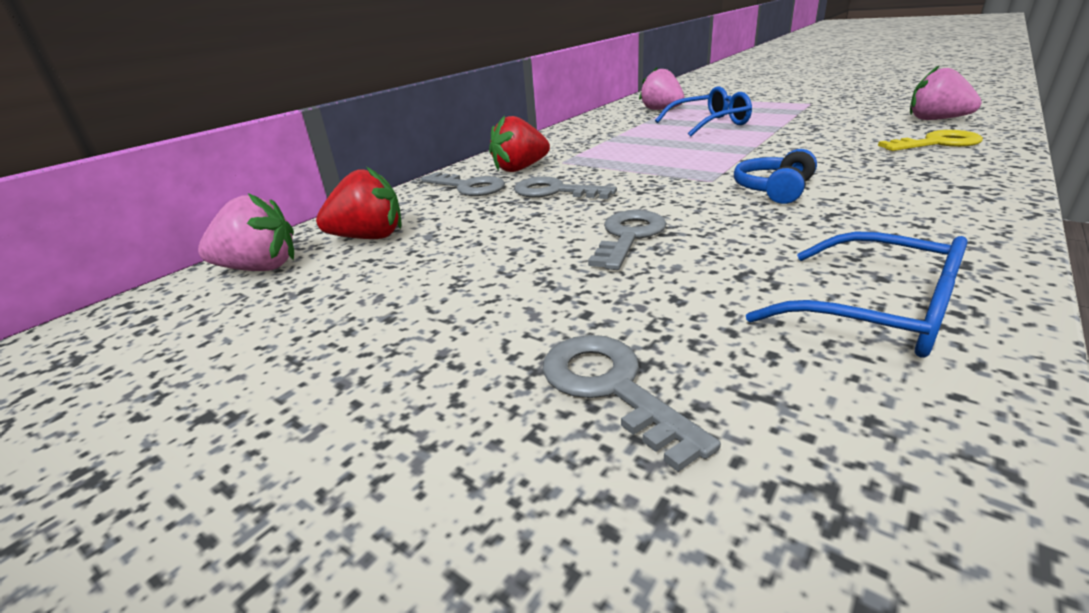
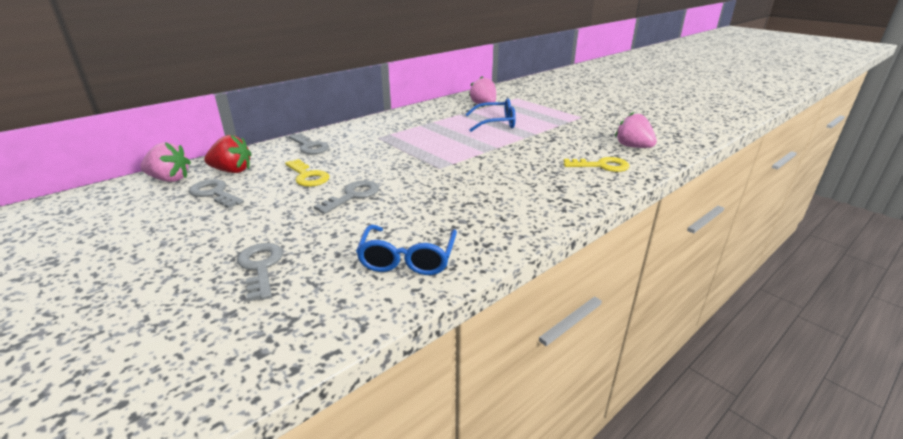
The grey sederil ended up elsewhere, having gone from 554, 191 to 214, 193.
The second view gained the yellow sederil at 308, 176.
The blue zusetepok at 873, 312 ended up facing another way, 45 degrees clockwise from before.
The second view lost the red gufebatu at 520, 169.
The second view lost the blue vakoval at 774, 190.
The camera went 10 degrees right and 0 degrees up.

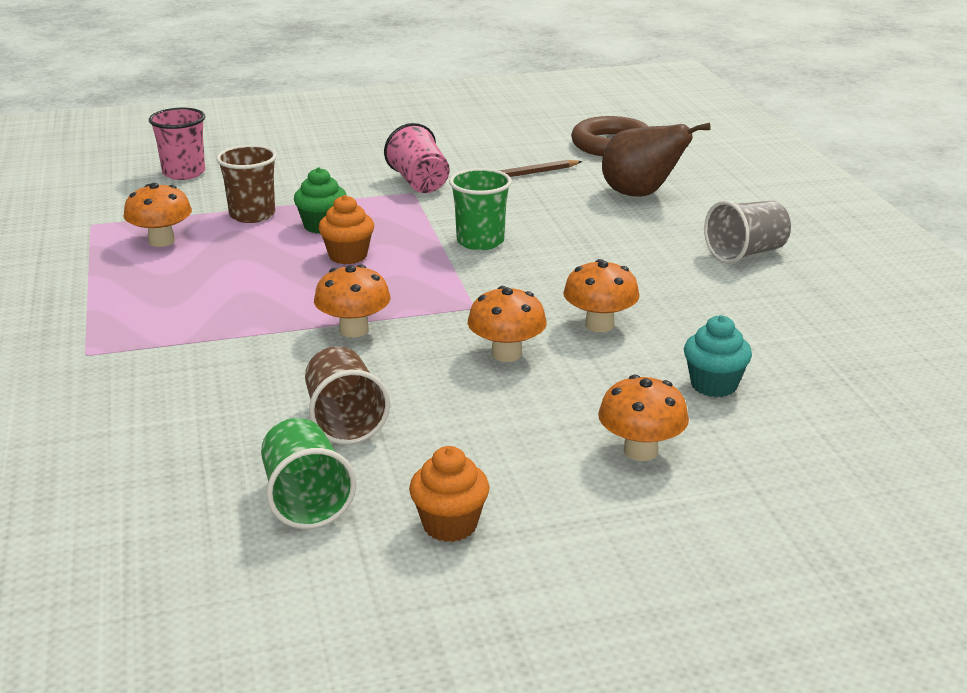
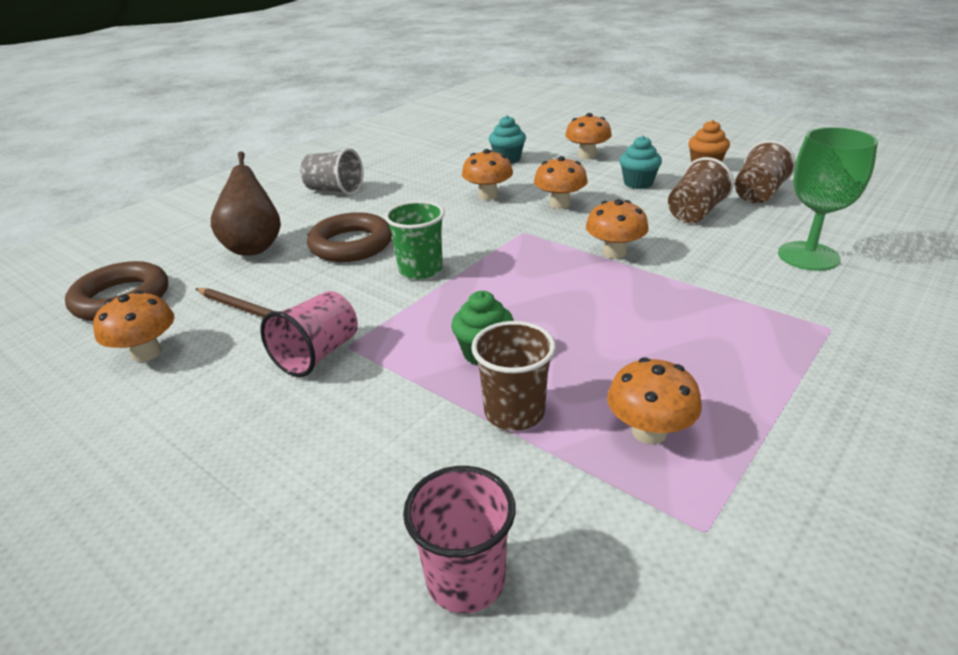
The second view gained the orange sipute at 146, 353.
The second view gained the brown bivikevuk at 351, 244.
The second view gained the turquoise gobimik at 638, 183.
What was the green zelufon at 306, 500 turned into the brown zelufon at 758, 194.
The second view gained the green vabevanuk at 808, 256.
The second view lost the orange gobimik at 348, 256.
The camera went 125 degrees left and 5 degrees up.

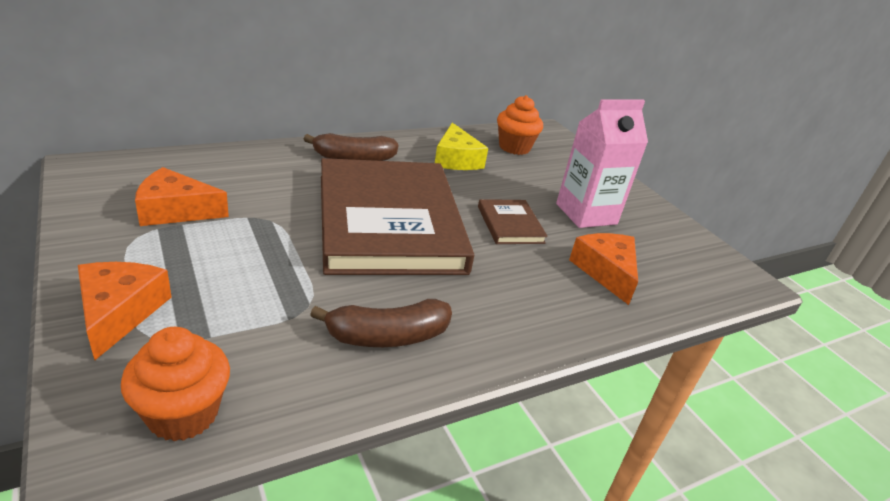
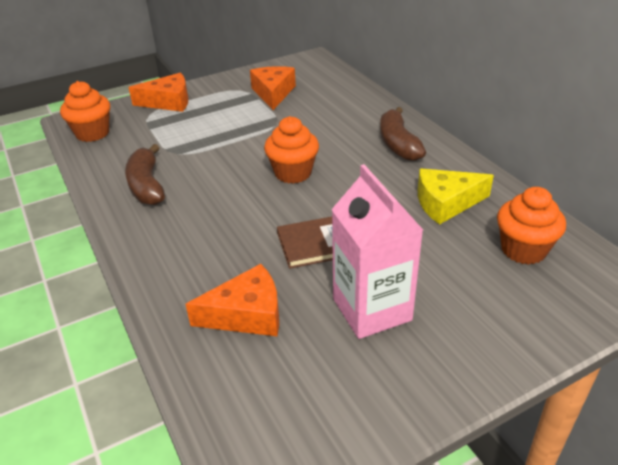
Where the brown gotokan stood at 389, 222, the orange gobimik came to stand at 293, 173.
The camera went 95 degrees right and 5 degrees up.

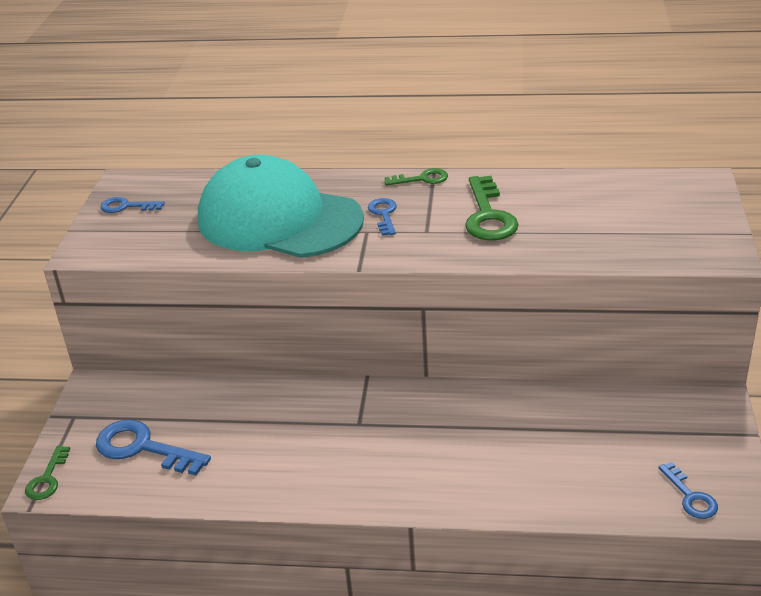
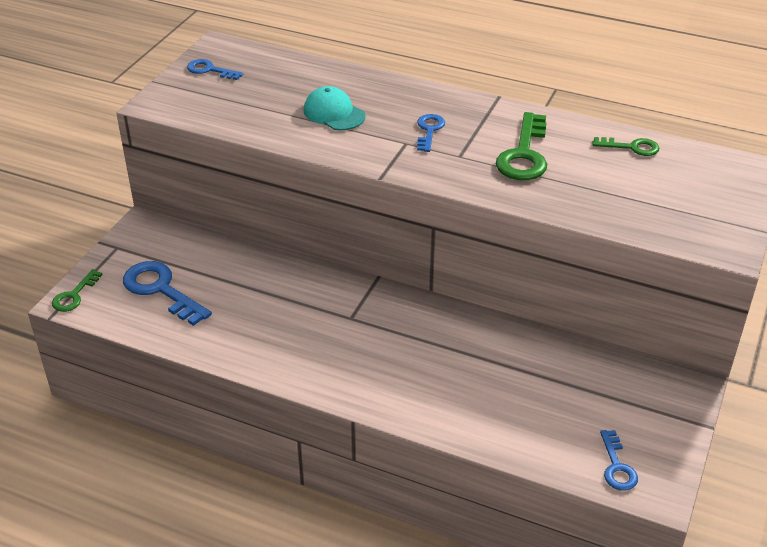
The size of the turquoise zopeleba at 279, 219 changed by a factor of 0.42.
The green sederil ended up elsewhere, having gone from 422, 179 to 631, 147.
The camera went 15 degrees right and 5 degrees up.

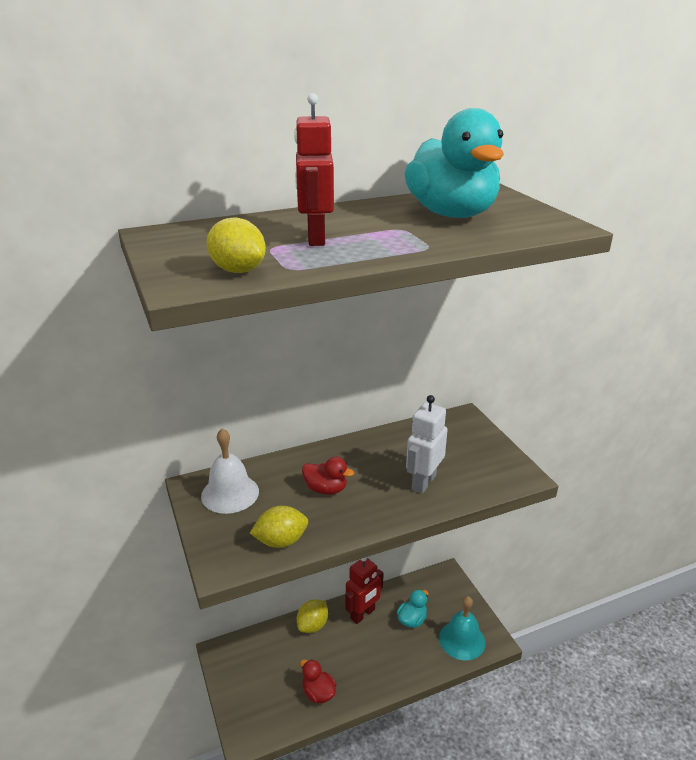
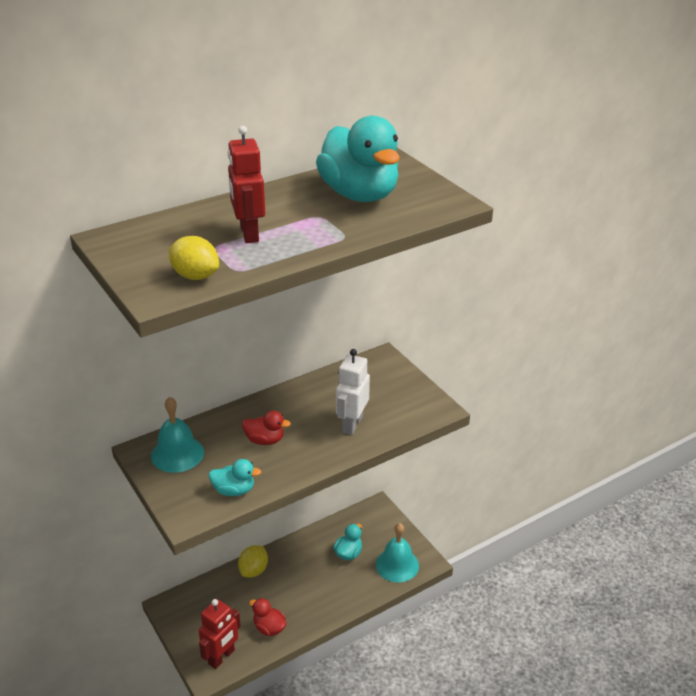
What was the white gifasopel at 230, 493 turned into the turquoise gifasopel at 177, 454.
The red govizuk ended up elsewhere, having gone from 363, 614 to 221, 657.
Where the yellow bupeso stood at 281, 541, the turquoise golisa came to stand at 234, 490.
The camera went 10 degrees left and 5 degrees up.

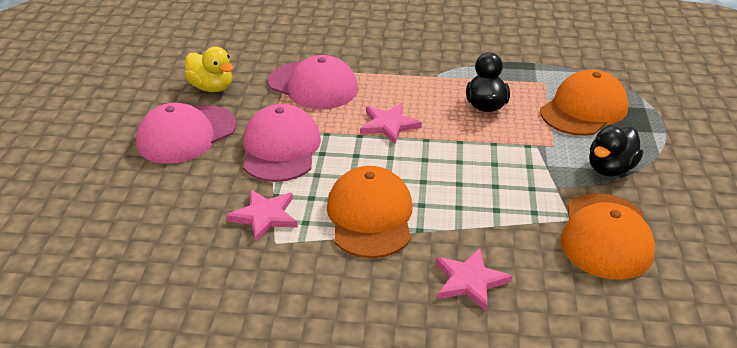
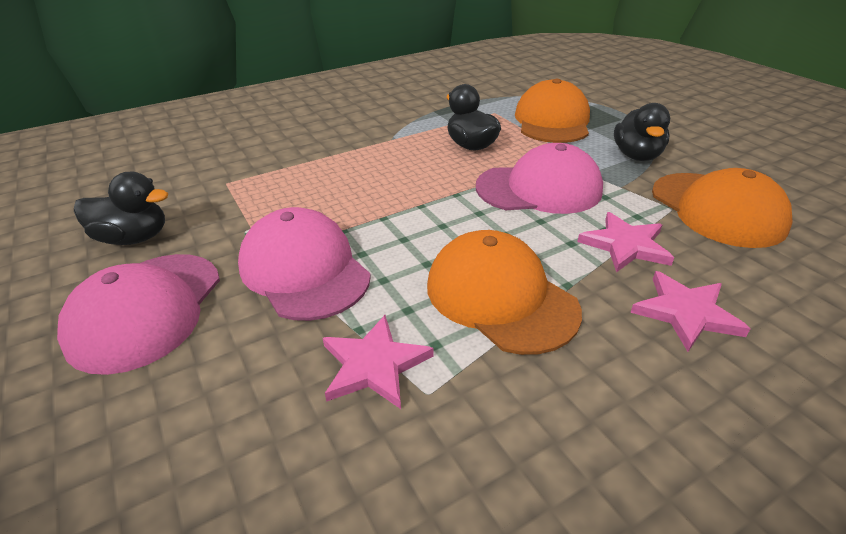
What was the yellow golisa at 211, 87 turned into the black golisa at 134, 238.
The pink zopeleba ended up elsewhere, having gone from 313, 85 to 539, 188.
The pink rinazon ended up elsewhere, having gone from 389, 125 to 625, 245.
The camera went 35 degrees left and 0 degrees up.

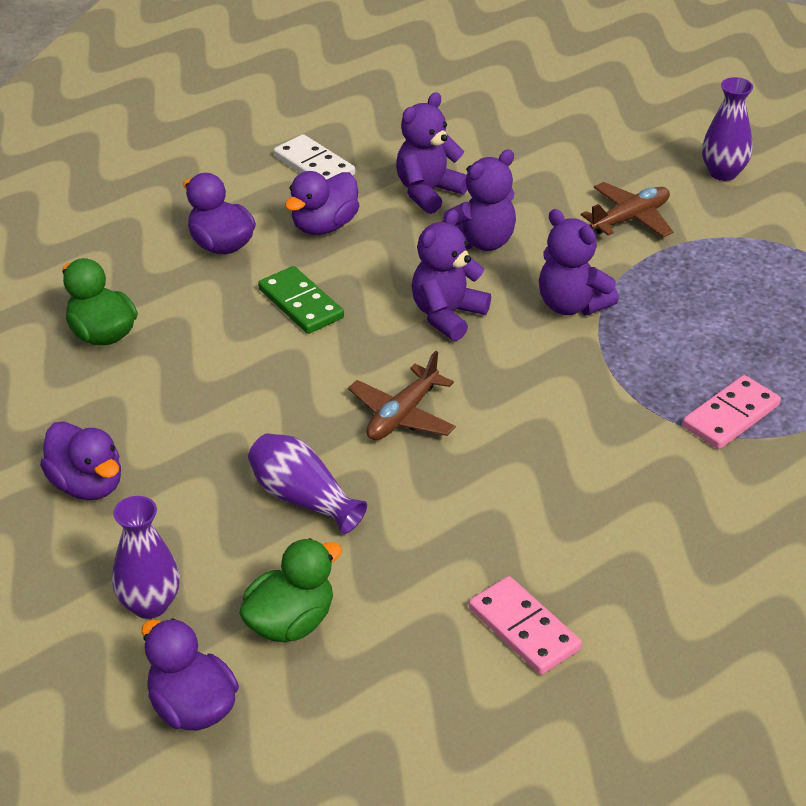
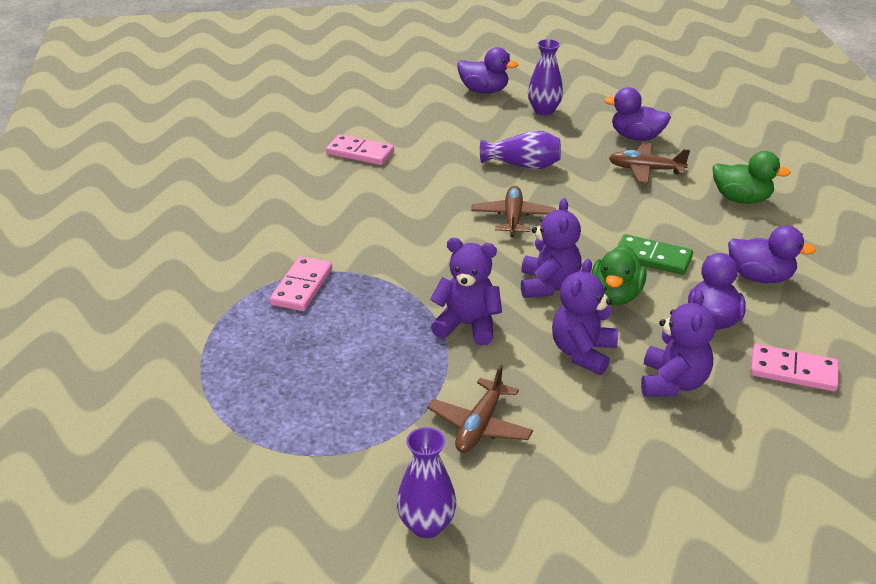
The green golisa ended up elsewhere, having gone from 290, 622 to 615, 295.
The second view gained the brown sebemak at 645, 170.
What was the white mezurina at 314, 165 turned into the pink mezurina at 793, 371.
The camera went 150 degrees right and 5 degrees down.

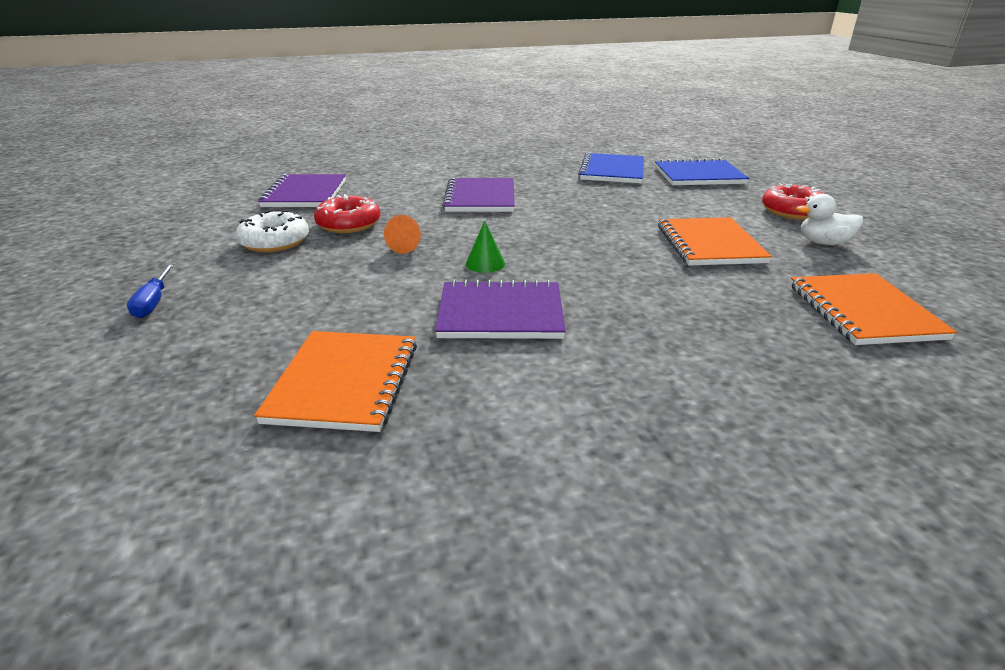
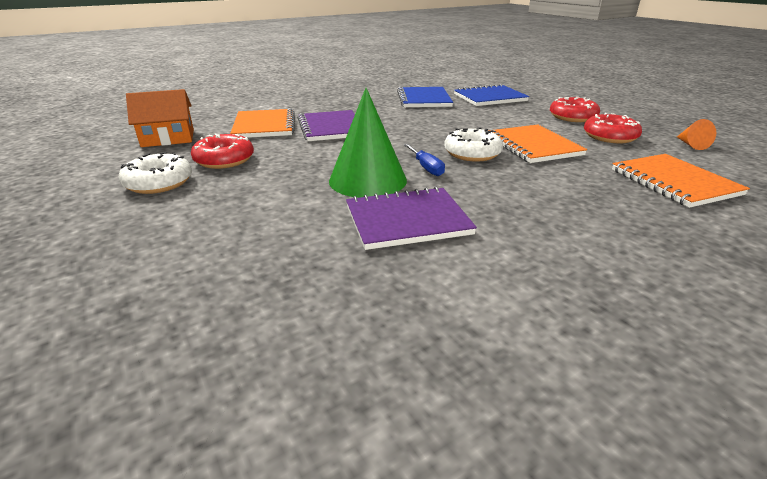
Where the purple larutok stood at 305, 193, the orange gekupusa came to stand at 168, 138.
The orange larutok ended up elsewhere, having gone from 344, 382 to 264, 126.
The size of the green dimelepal at 485, 263 changed by a factor of 2.23.
The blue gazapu ended up elsewhere, having gone from 153, 303 to 426, 168.
The second view gained the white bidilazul at 472, 153.
Where the white golisa stood at 823, 243, the red bidilazul came to stand at 610, 137.
The orange dimelepal ended up elsewhere, having gone from 406, 246 to 691, 145.
The camera went 15 degrees left and 0 degrees up.

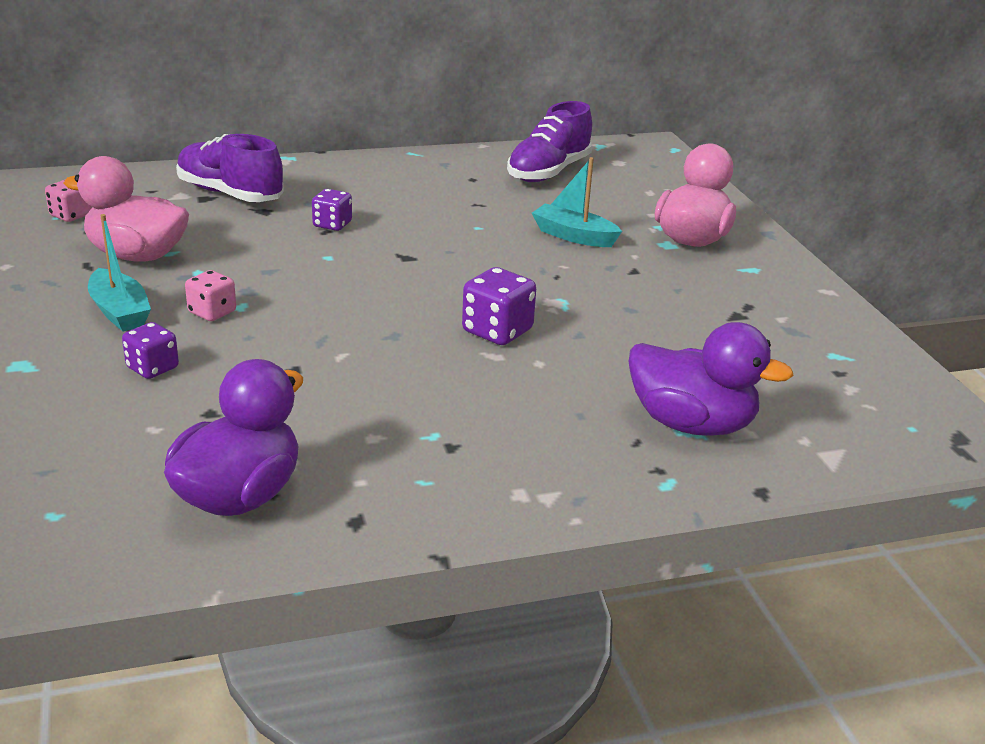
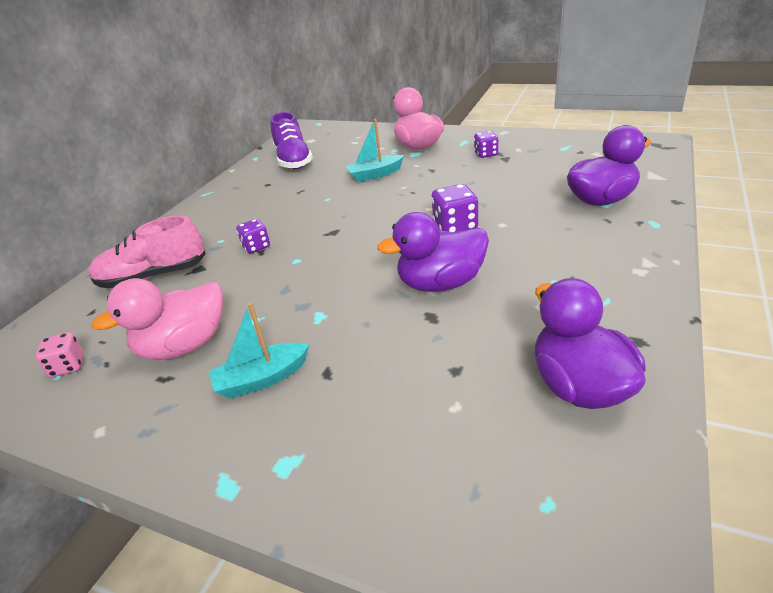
What was the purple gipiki at 230, 194 turned into the pink gipiki at 153, 276.
The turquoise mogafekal at 120, 312 ended up facing another way, 150 degrees clockwise from before.
The second view gained the purple golisa at 441, 283.
The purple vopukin ended up elsewhere, having gone from 152, 368 to 486, 154.
The second view lost the pink vopukin at 212, 312.
The camera went 45 degrees left and 5 degrees up.

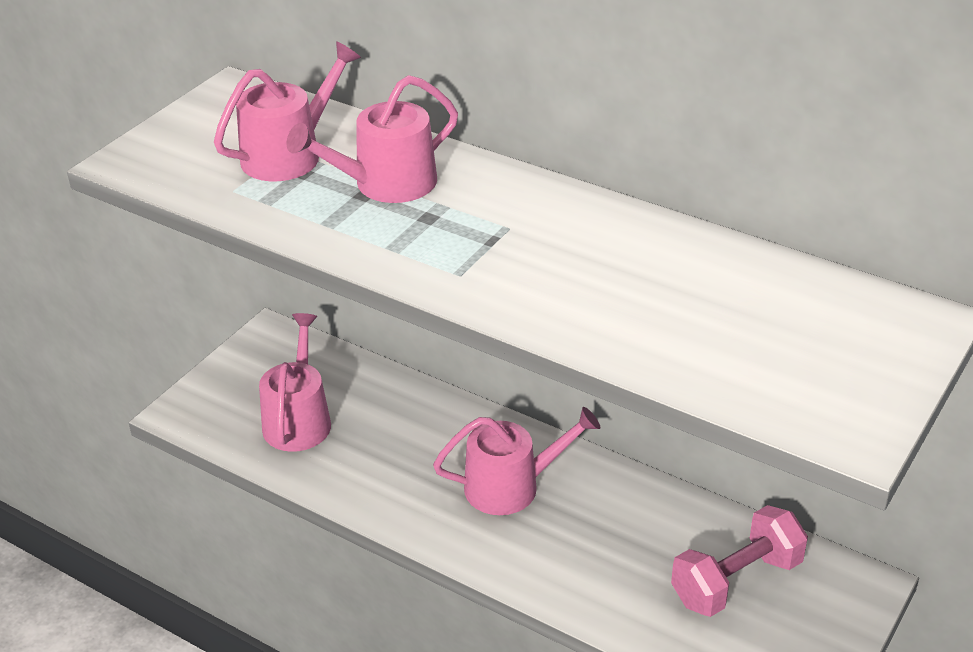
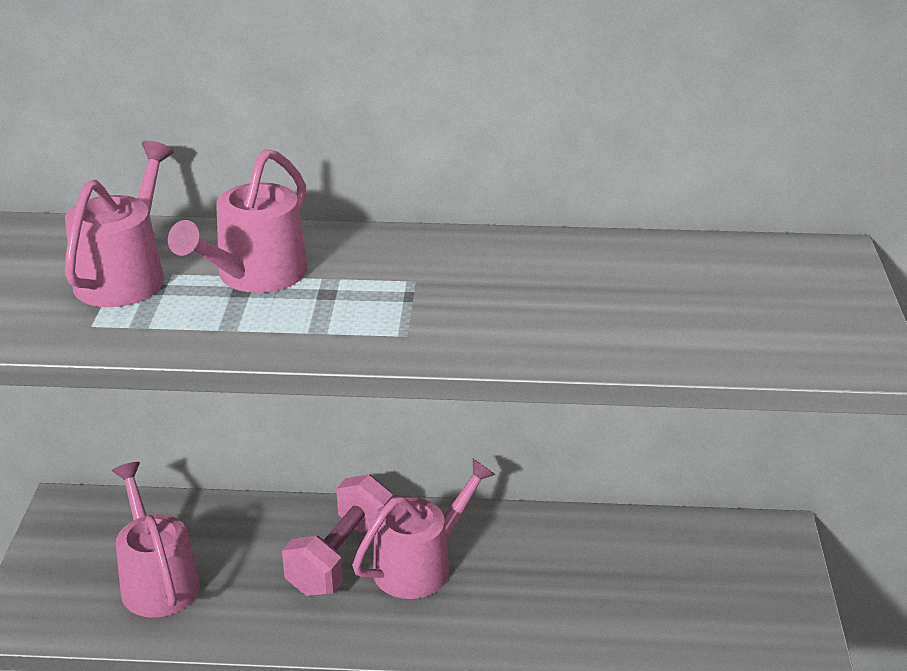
The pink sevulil ended up elsewhere, having gone from 736, 581 to 341, 557.
The camera went 30 degrees left and 5 degrees down.

